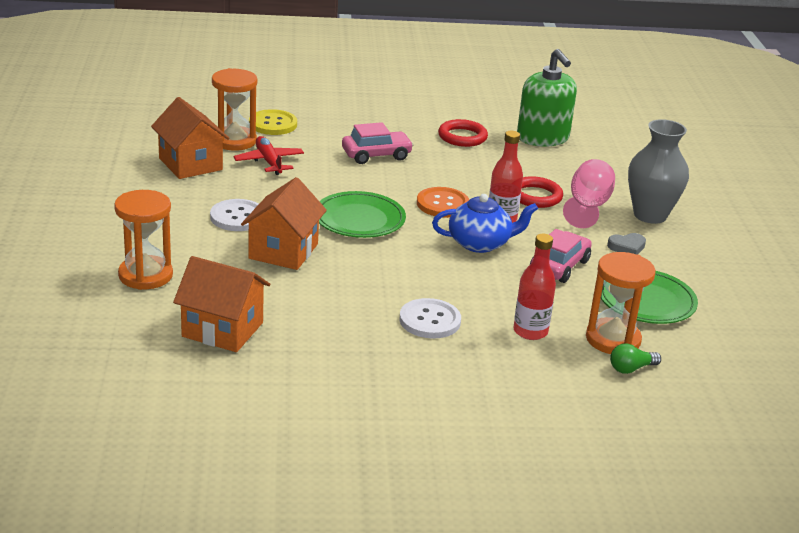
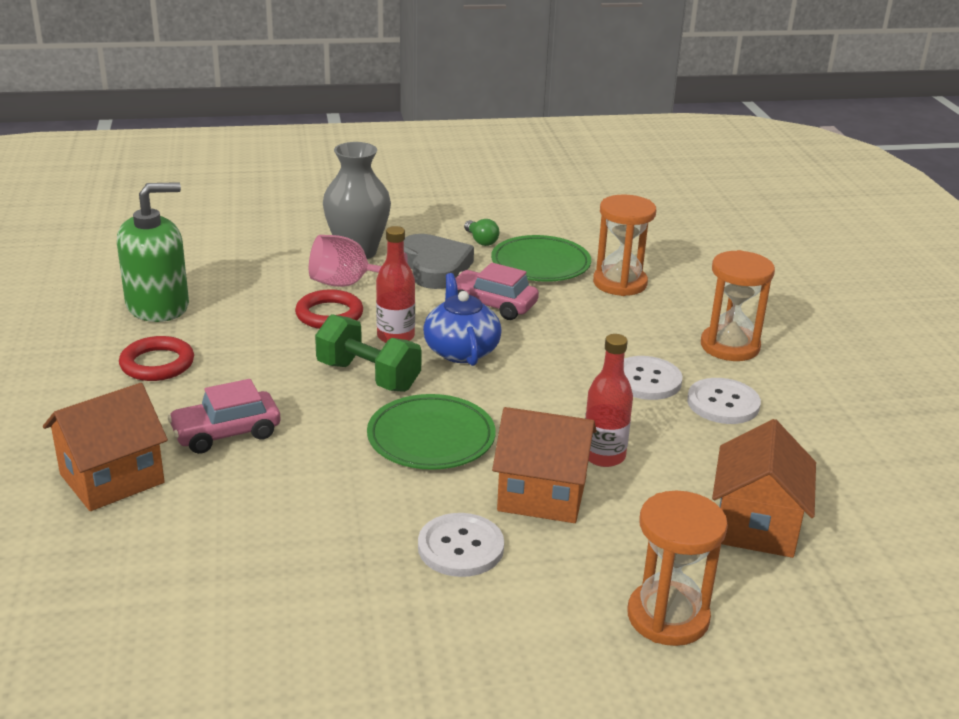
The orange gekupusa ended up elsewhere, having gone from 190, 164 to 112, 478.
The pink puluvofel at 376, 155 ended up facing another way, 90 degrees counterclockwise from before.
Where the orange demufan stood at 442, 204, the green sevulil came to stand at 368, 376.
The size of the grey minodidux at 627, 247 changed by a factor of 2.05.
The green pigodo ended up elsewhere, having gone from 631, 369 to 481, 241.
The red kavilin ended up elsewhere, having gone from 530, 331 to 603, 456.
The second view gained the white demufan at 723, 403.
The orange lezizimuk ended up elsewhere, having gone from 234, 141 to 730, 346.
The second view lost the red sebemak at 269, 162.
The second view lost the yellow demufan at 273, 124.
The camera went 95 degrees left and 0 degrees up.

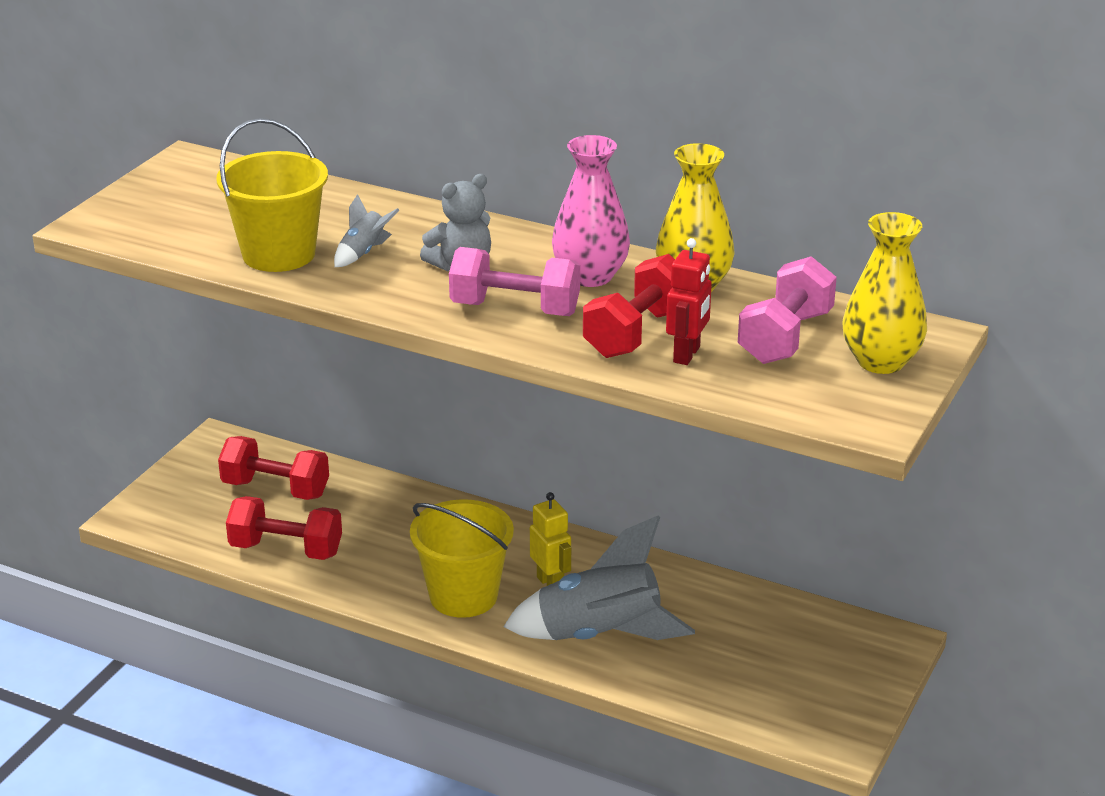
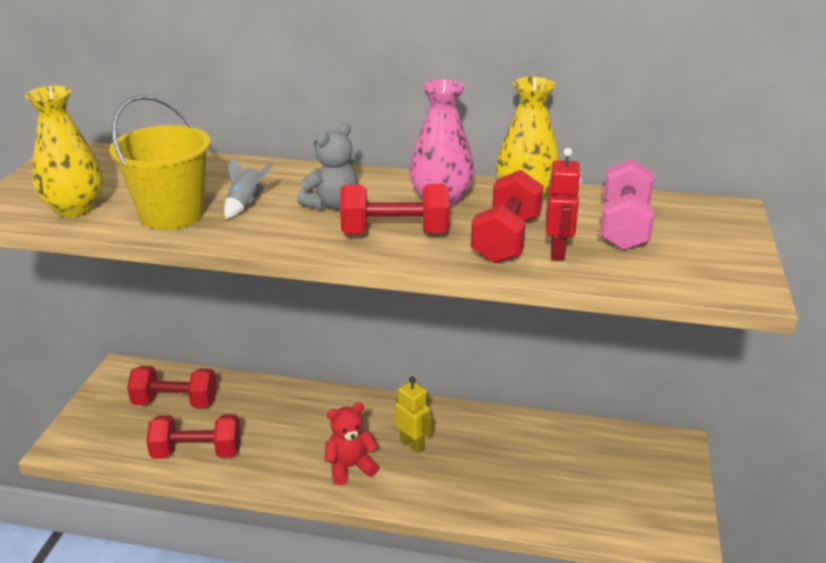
The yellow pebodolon ended up elsewhere, having gone from 880, 361 to 75, 208.
Where the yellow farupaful stood at 463, 596, the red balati came to stand at 350, 467.
What was the pink sevulil at 515, 309 turned into the red sevulil at 395, 233.
The second view lost the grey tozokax at 600, 636.
The camera went 15 degrees left and 0 degrees up.

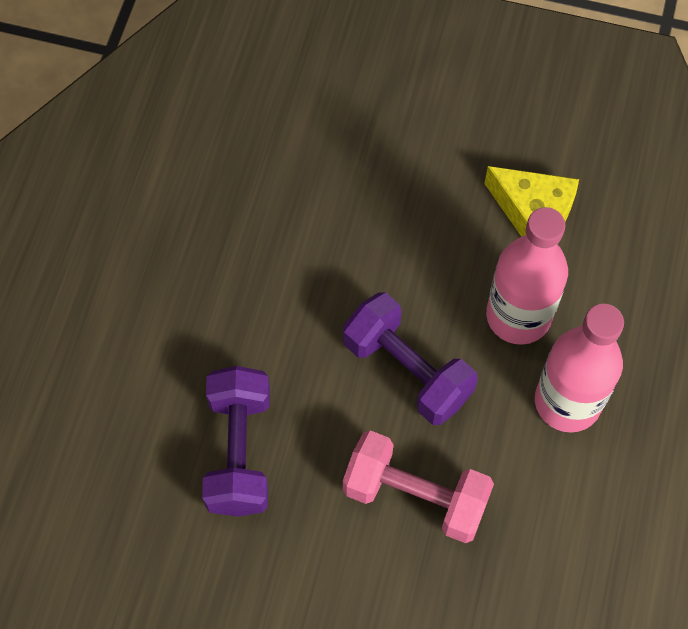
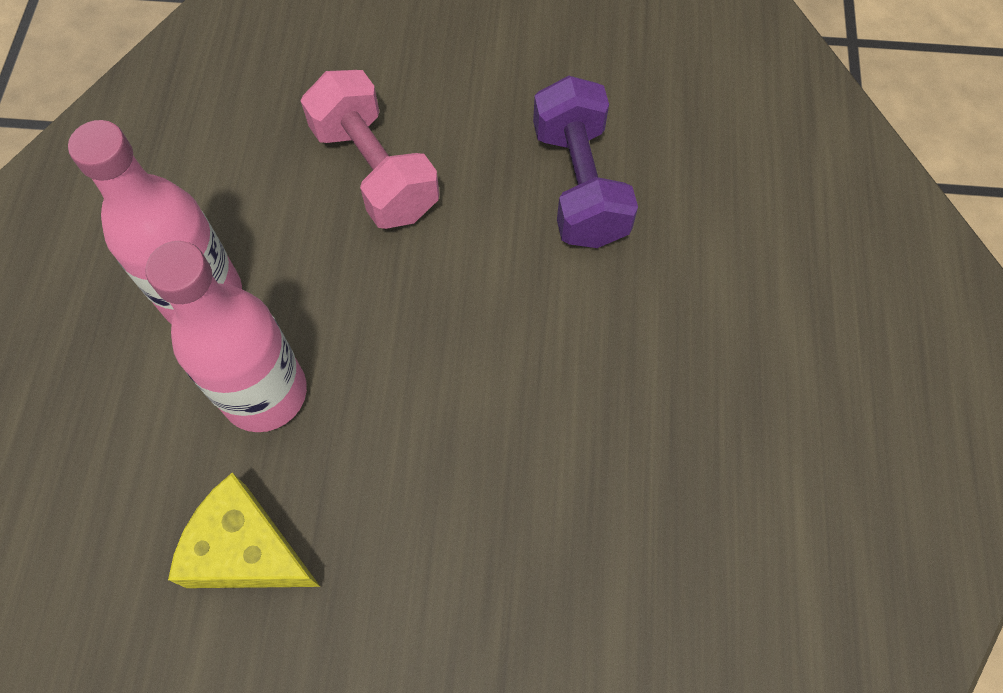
The pink sevulil at 415, 496 ended up facing another way, 45 degrees clockwise from before.
The second view lost the purple sevulil at 407, 370.
The camera went 170 degrees right and 0 degrees up.

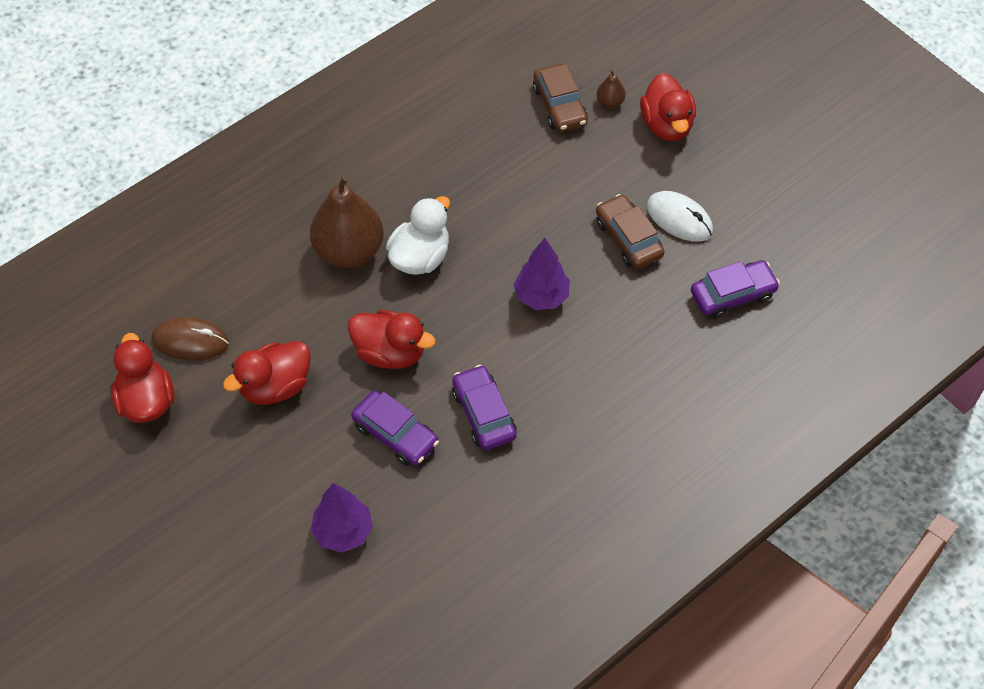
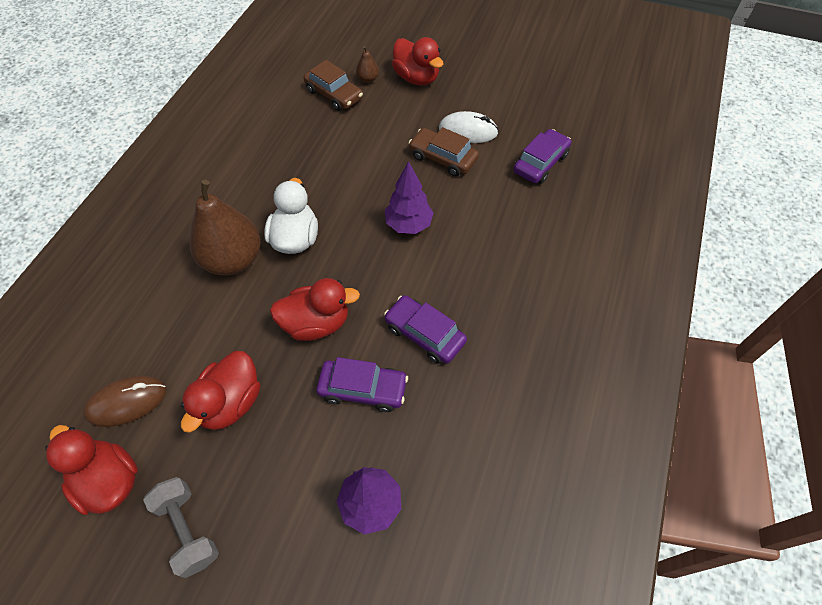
The second view gained the grey sevulil at 188, 530.
The camera went 30 degrees left and 0 degrees up.

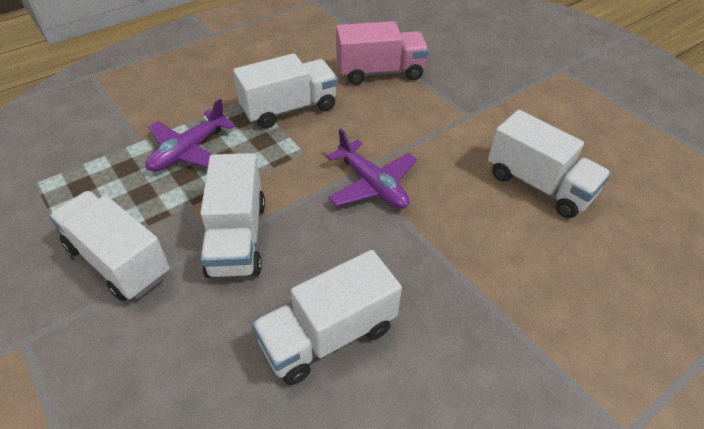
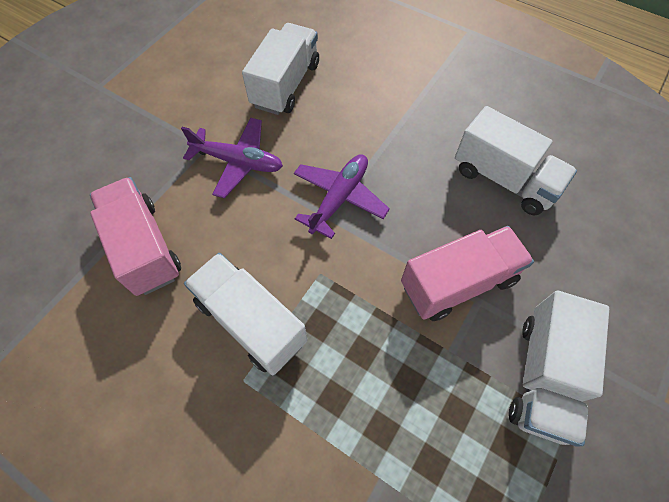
The purple sebemak ended up elsewhere, having gone from 189, 151 to 238, 162.
What was the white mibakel at 237, 237 turned into the pink mibakel at 458, 283.
The camera went 110 degrees left and 15 degrees up.

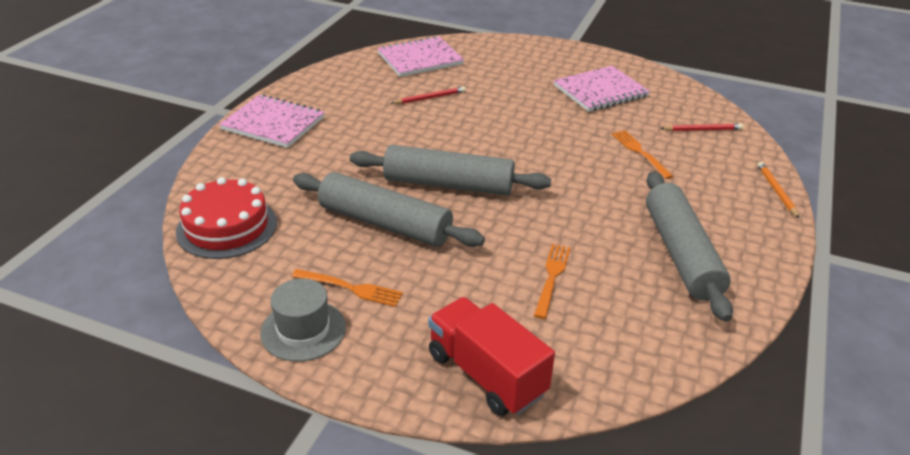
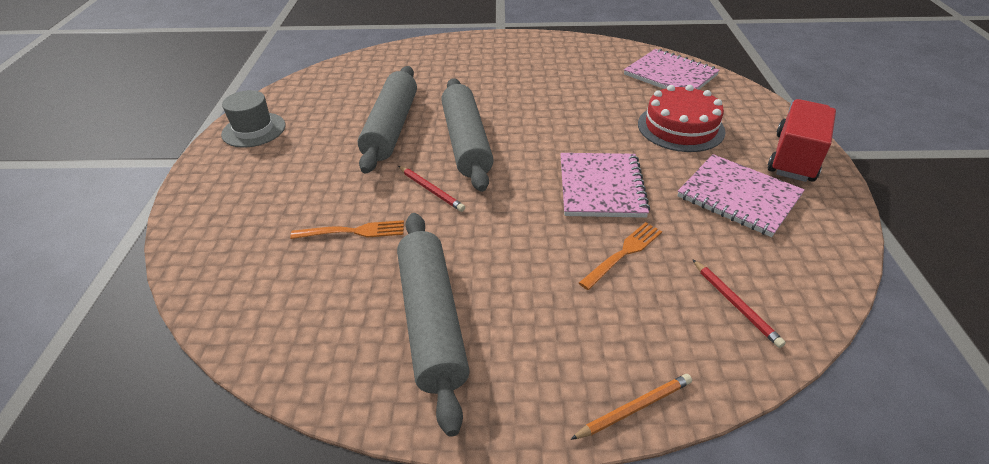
The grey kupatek at 681, 253 ended up facing another way, 75 degrees counterclockwise from before.
The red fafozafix ended up elsewhere, having gone from 429, 98 to 431, 190.
The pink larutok ended up elsewhere, having gone from 273, 123 to 601, 187.
The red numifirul ended up elsewhere, having gone from 227, 227 to 680, 127.
The red mibakel ended up elsewhere, having gone from 486, 374 to 794, 157.
The second view lost the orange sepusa at 350, 288.
The camera went 70 degrees right and 5 degrees up.

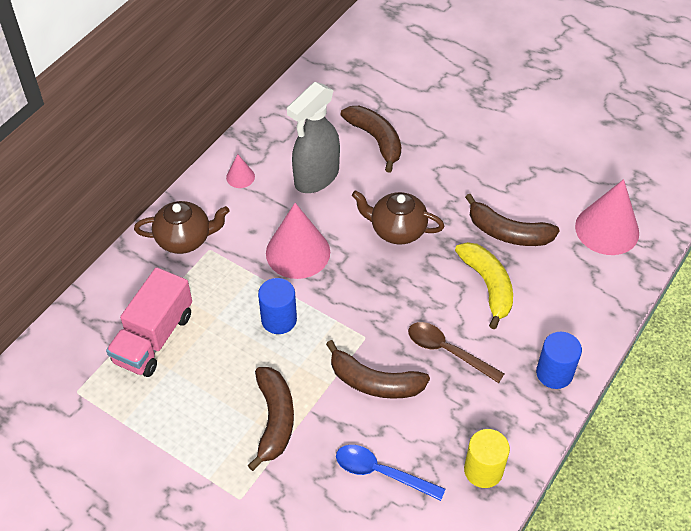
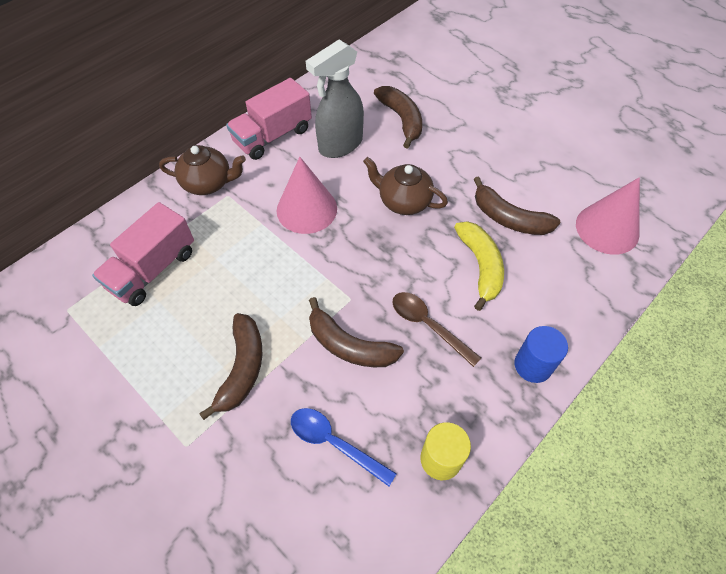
Where the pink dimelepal stood at 240, 177, the pink mibakel came to stand at 273, 136.
The second view lost the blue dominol at 279, 319.
The camera went 10 degrees right and 5 degrees up.

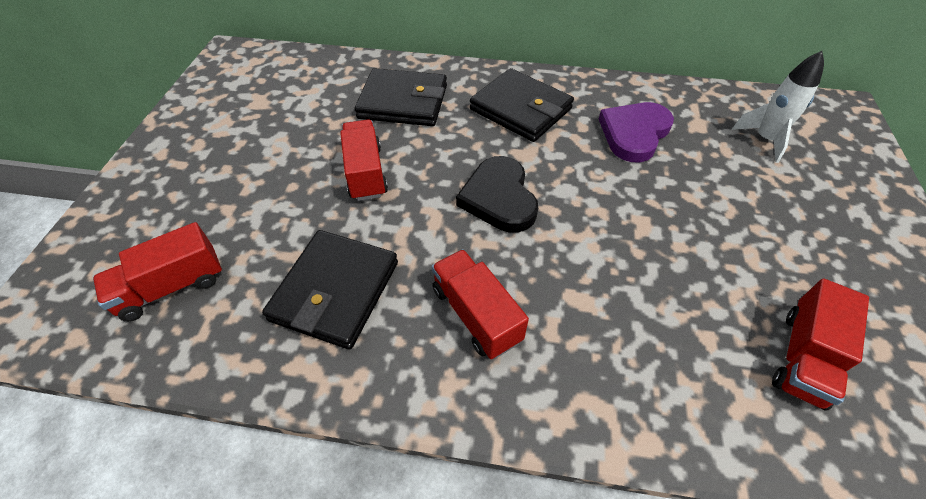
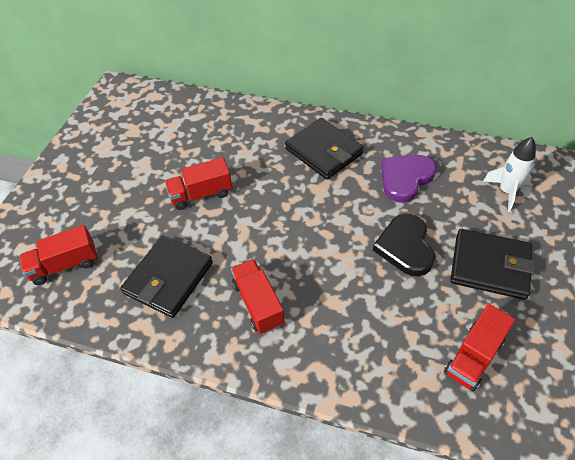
The red mibakel at 366, 173 ended up facing another way, 105 degrees counterclockwise from before.
The black minodidux ended up elsewhere, having gone from 499, 198 to 405, 247.
The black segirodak ended up elsewhere, having gone from 403, 102 to 490, 266.
The camera went 10 degrees right and 0 degrees up.

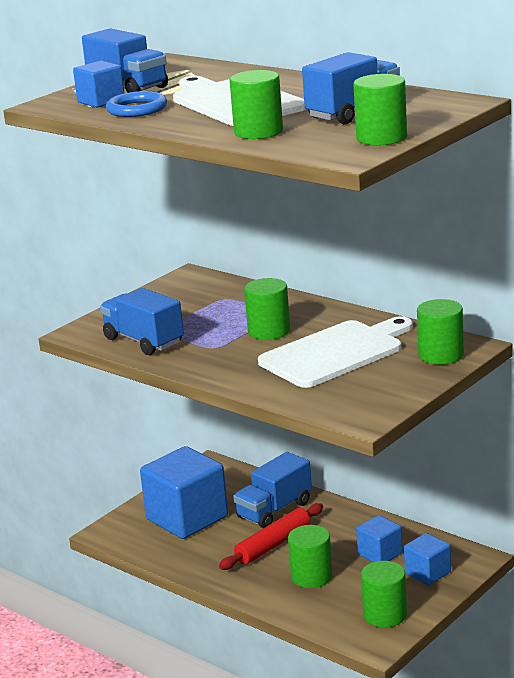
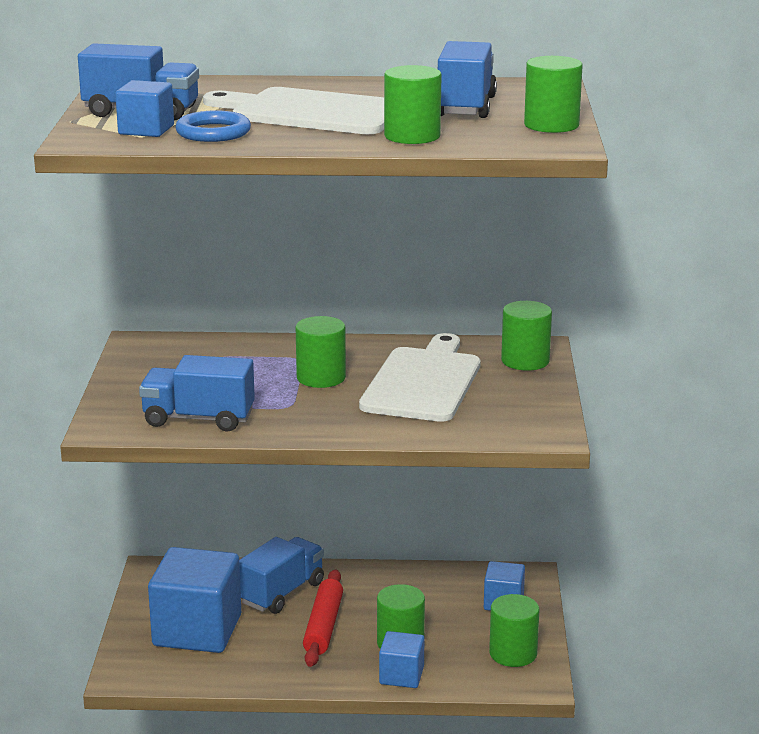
The blue mibakel at 274, 510 ended up facing another way, 150 degrees counterclockwise from before.
The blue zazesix ended up elsewhere, having gone from 380, 554 to 401, 675.
The camera went 40 degrees left and 0 degrees up.

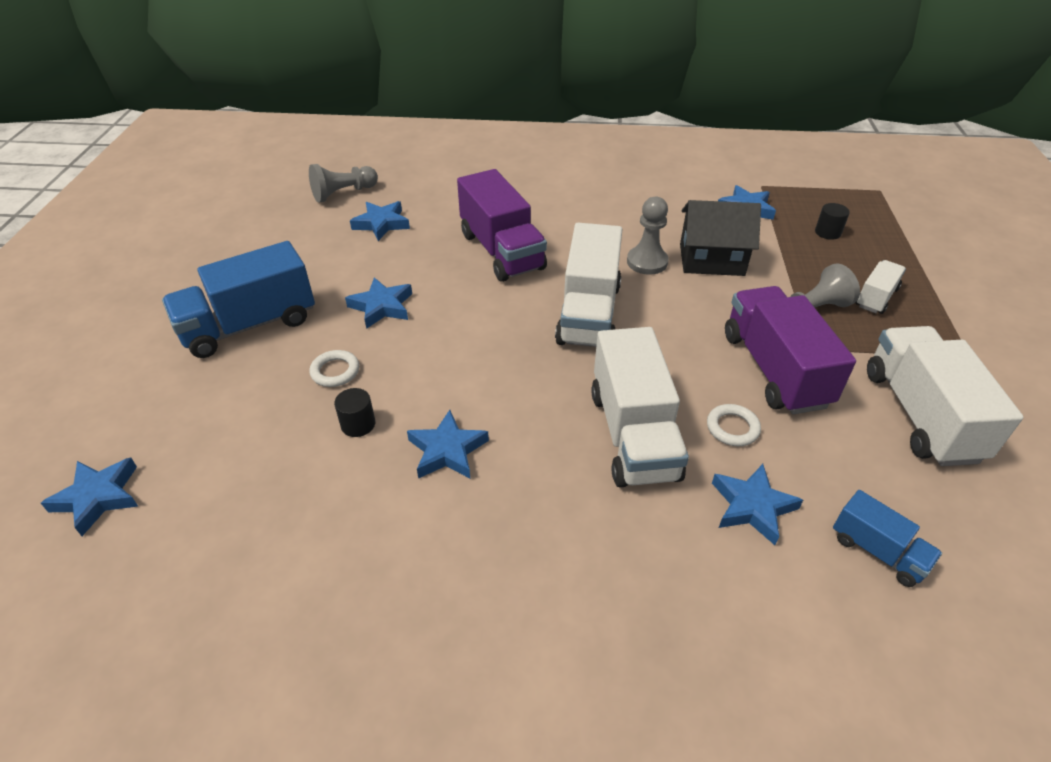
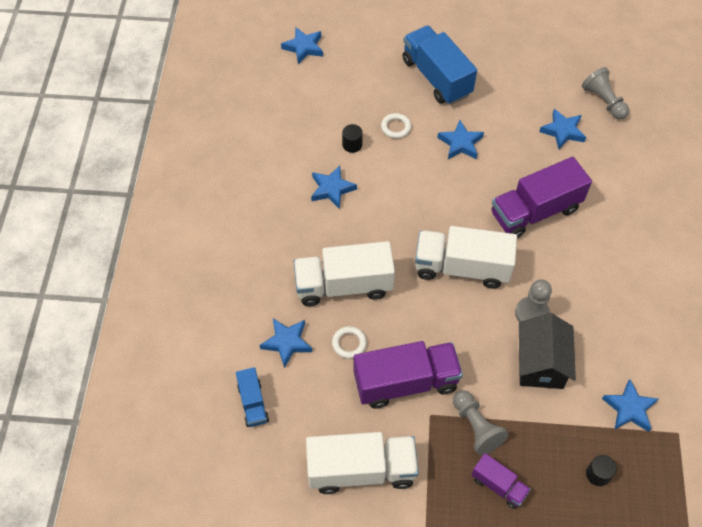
The blue mibakel at 877, 551 ended up facing another way, 60 degrees counterclockwise from before.
What was the white mibakel at 876, 297 turned into the purple mibakel at 498, 485.
The camera went 90 degrees right and 15 degrees up.

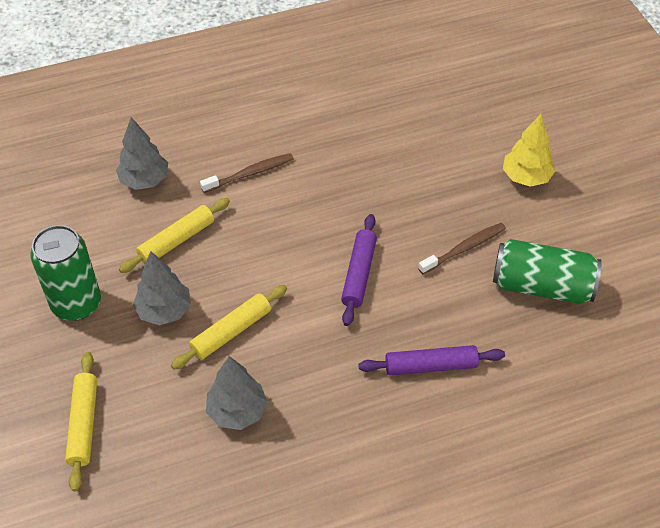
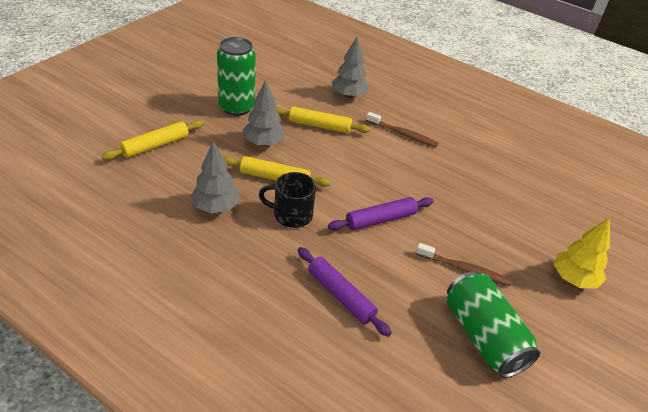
The second view gained the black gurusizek at 291, 215.
The camera went 50 degrees right and 10 degrees down.

